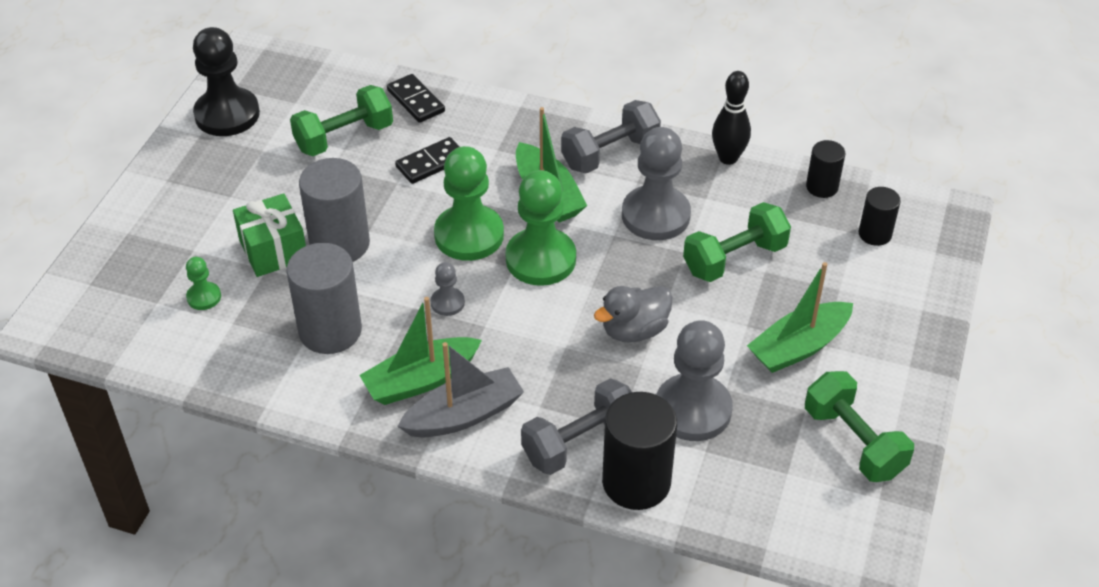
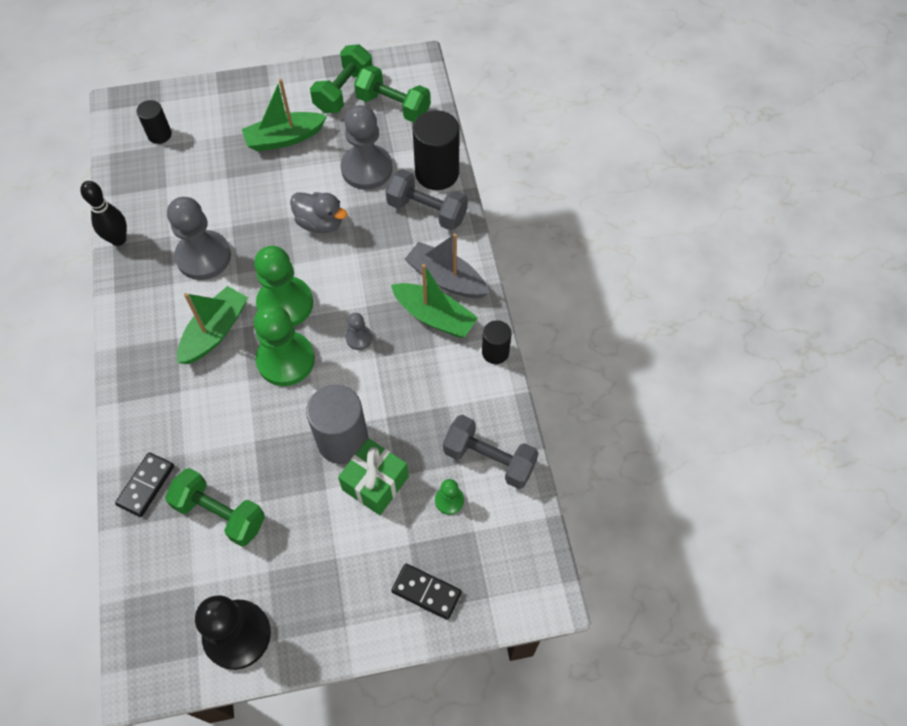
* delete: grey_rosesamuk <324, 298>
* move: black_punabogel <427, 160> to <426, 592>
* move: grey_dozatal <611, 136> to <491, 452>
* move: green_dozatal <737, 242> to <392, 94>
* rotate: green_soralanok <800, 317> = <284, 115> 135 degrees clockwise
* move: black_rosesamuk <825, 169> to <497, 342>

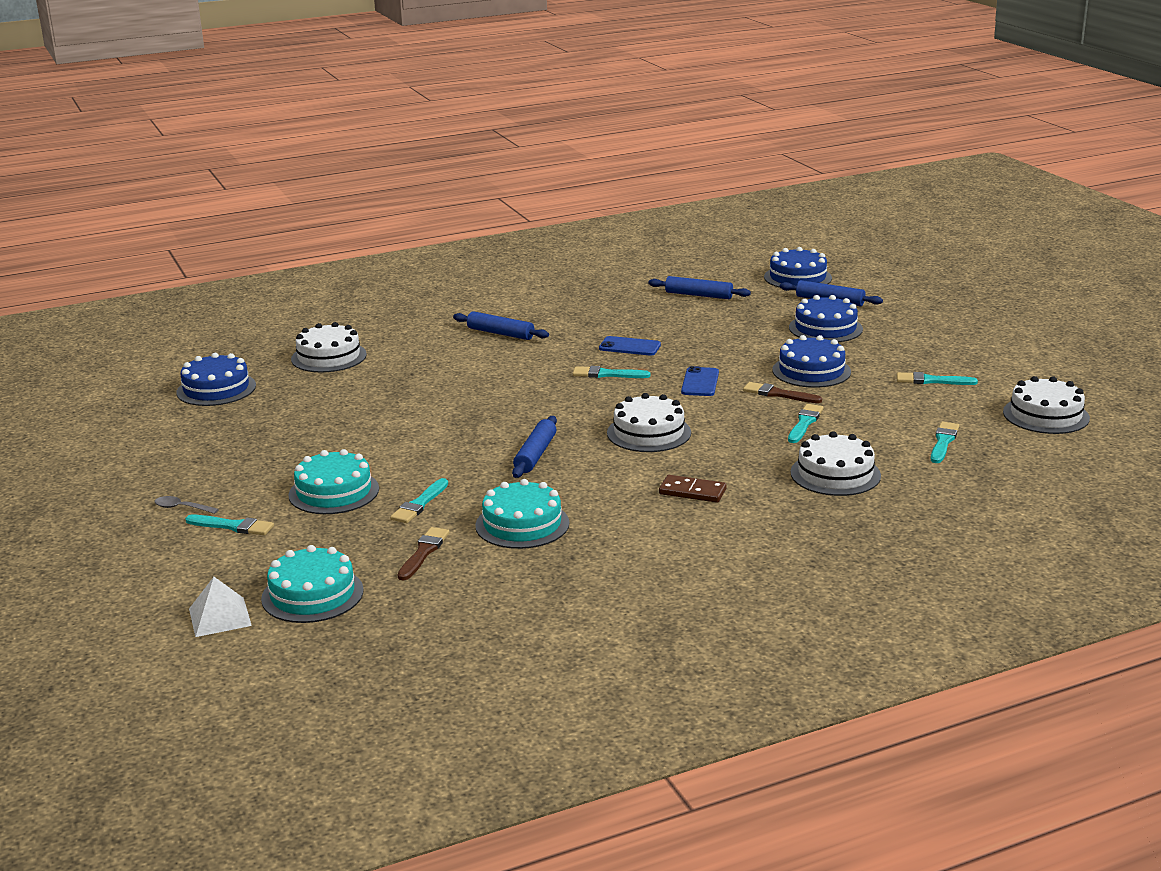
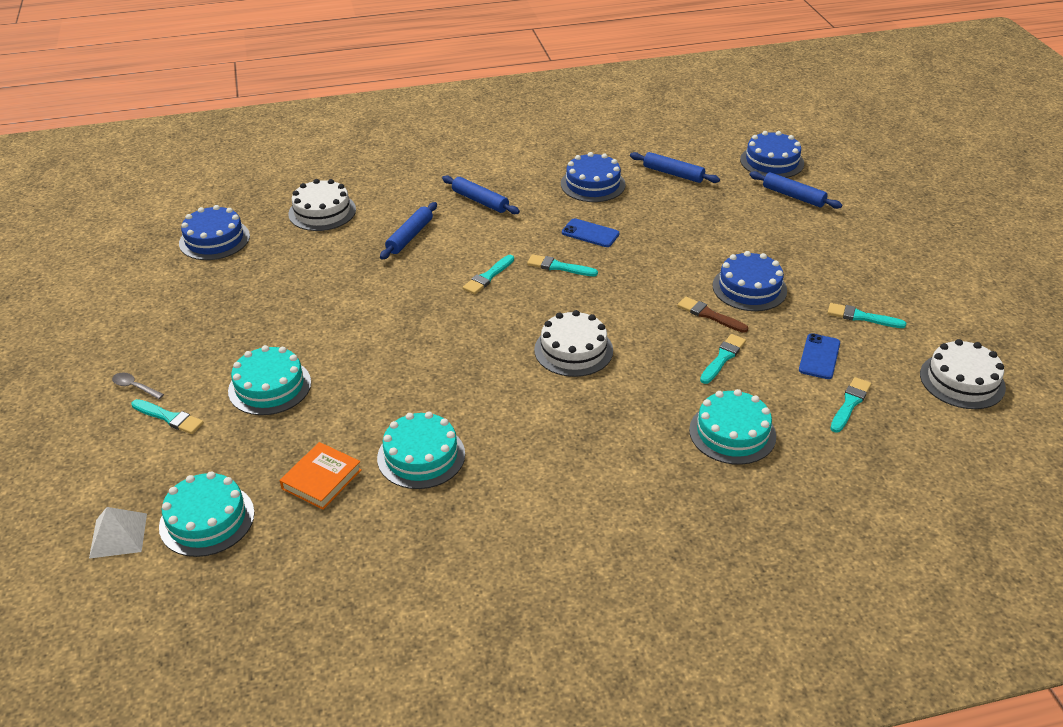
* move: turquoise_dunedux <419, 500> to <488, 274>
* replace: brown_dunedux <424, 553> to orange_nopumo <321, 476>
* move: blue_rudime <534, 447> to <408, 231>
* delete: brown_punabogel <692, 489>
* move: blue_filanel <700, 381> to <819, 356>
* move: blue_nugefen <826, 318> to <593, 177>
* recolor: white_nugefen <835, 463> to turquoise_nugefen <732, 427>

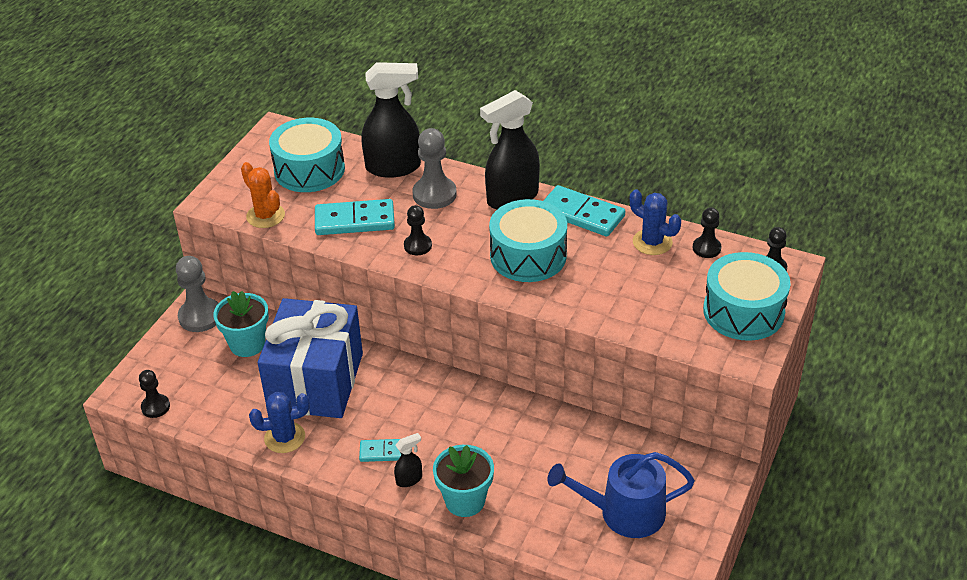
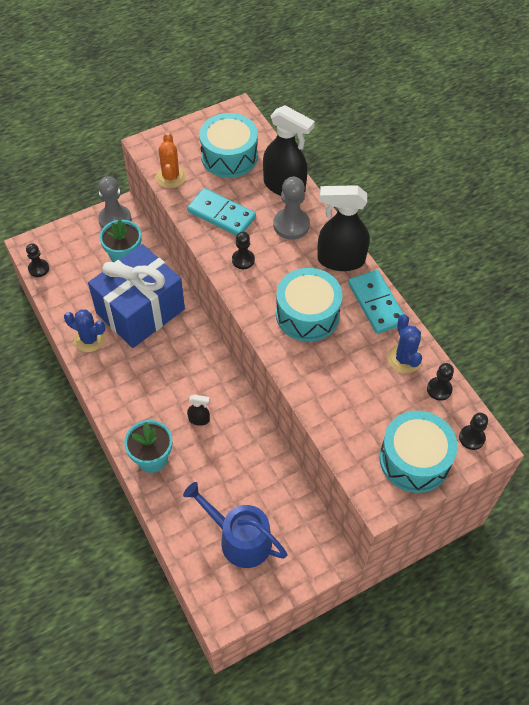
* delete: turquoise_punabogel <380, 450>
* move: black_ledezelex <408, 460> to <198, 410>

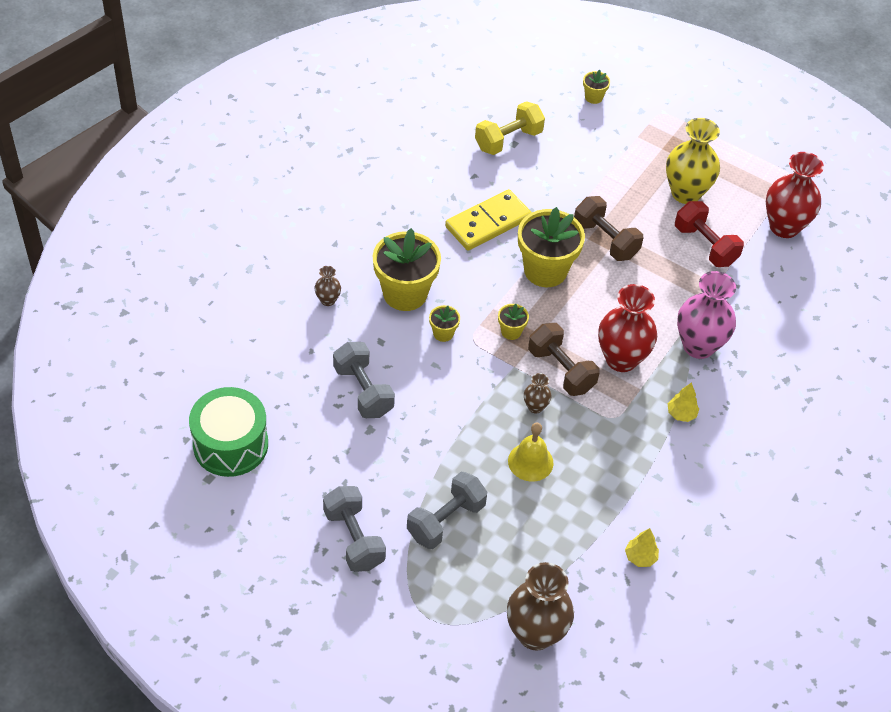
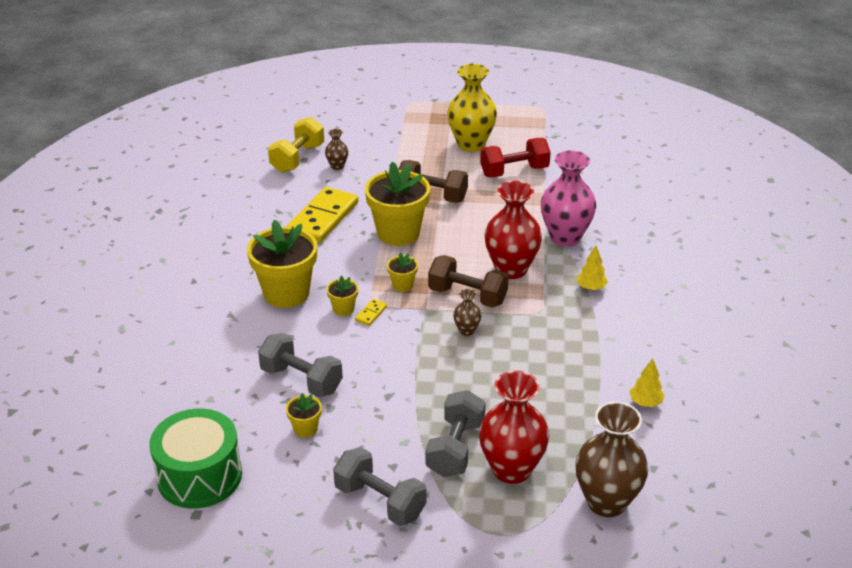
* move: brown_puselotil <327, 286> to <336, 149>
* delete: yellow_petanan <531, 452>
* move: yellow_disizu <596, 87> to <304, 415>
* rotate: red_dozatal <709, 234> = <515, 158> 45 degrees counterclockwise
* move: red_puselotil <795, 195> to <514, 427>
* insert: yellow_punabogel <371, 312>

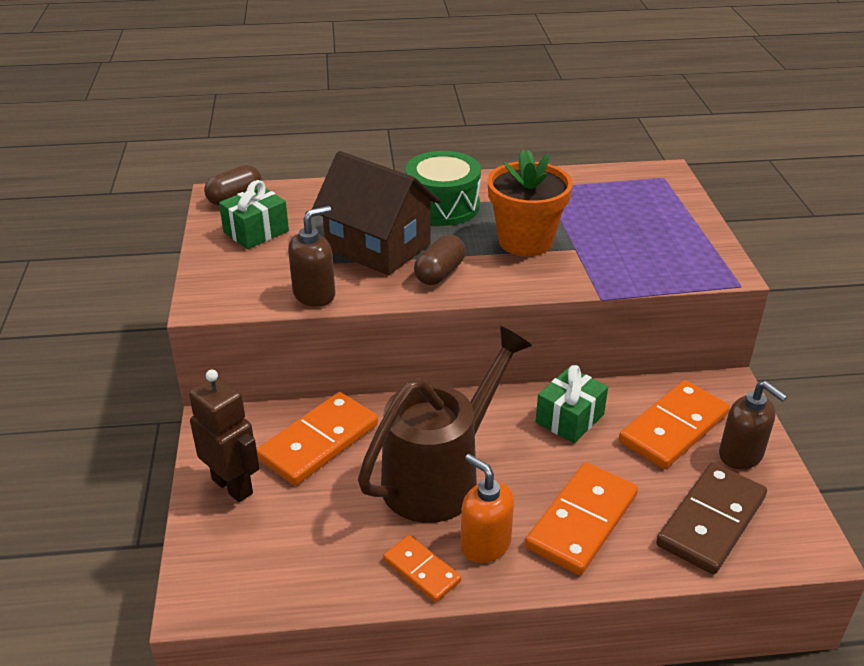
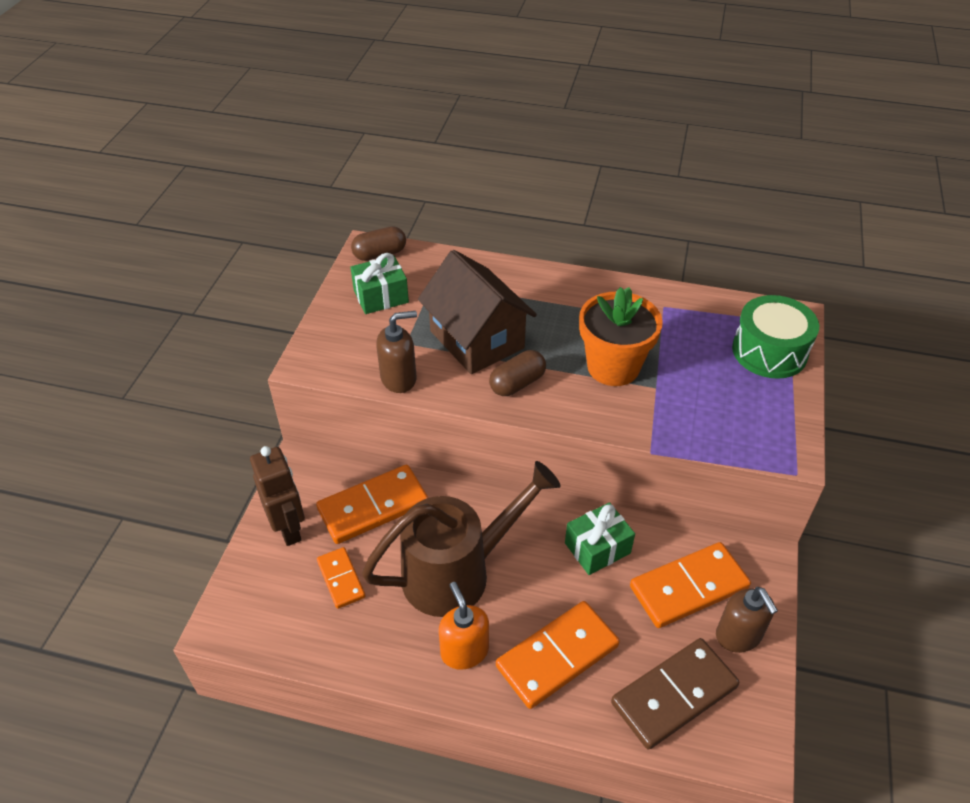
* move: orange_punabogel <422, 568> to <341, 578>
* move: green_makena <443, 188> to <775, 337>

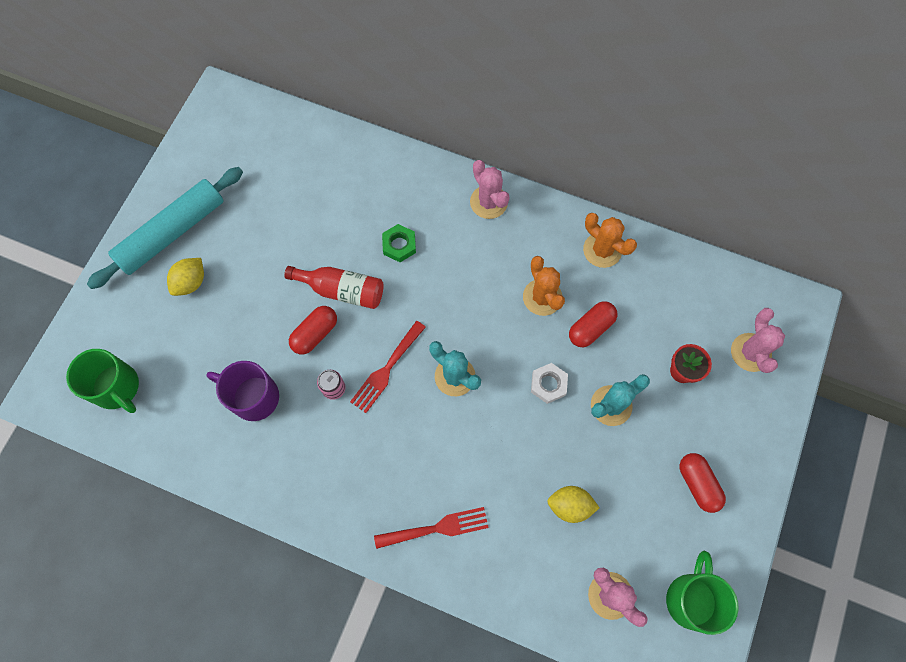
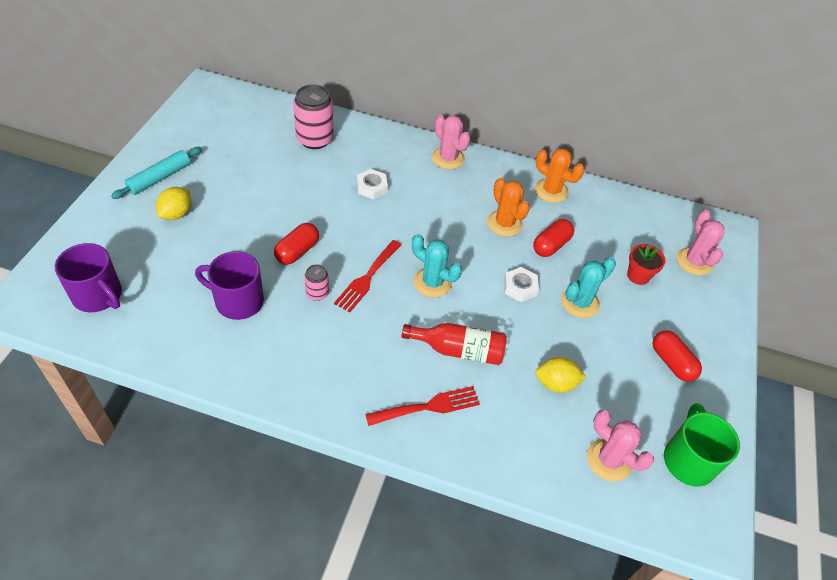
* recolor: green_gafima <102, 381> to purple_gafima <88, 277>
* resize: turquoise_rudime <165, 228> = <156, 173> x0.60
* move: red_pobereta <334, 287> to <454, 344>
* recolor: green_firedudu <399, 243> to white_firedudu <372, 184>
* insert: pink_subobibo <313, 116>

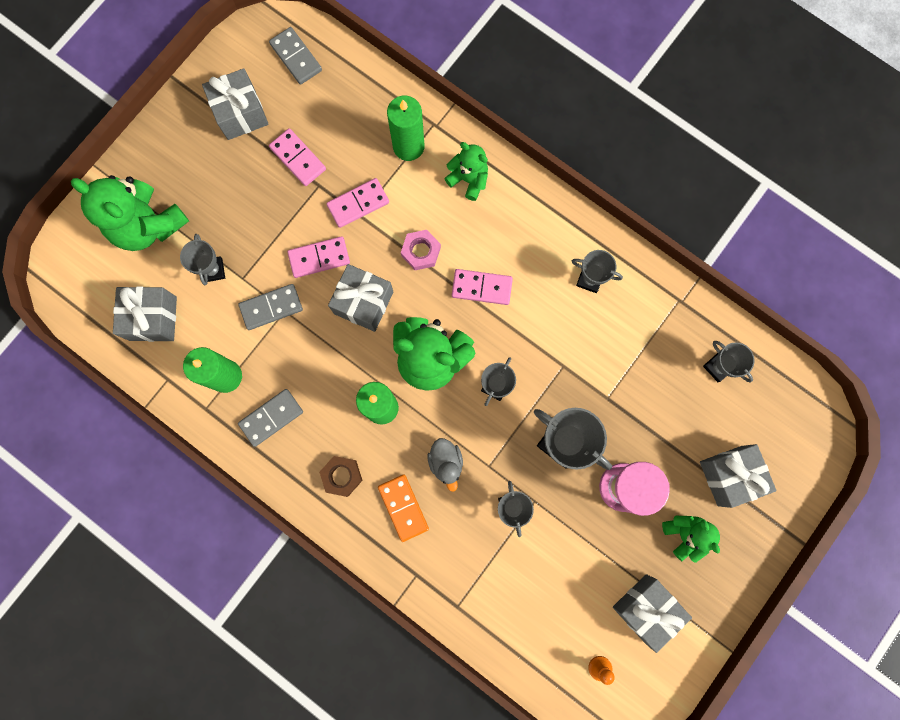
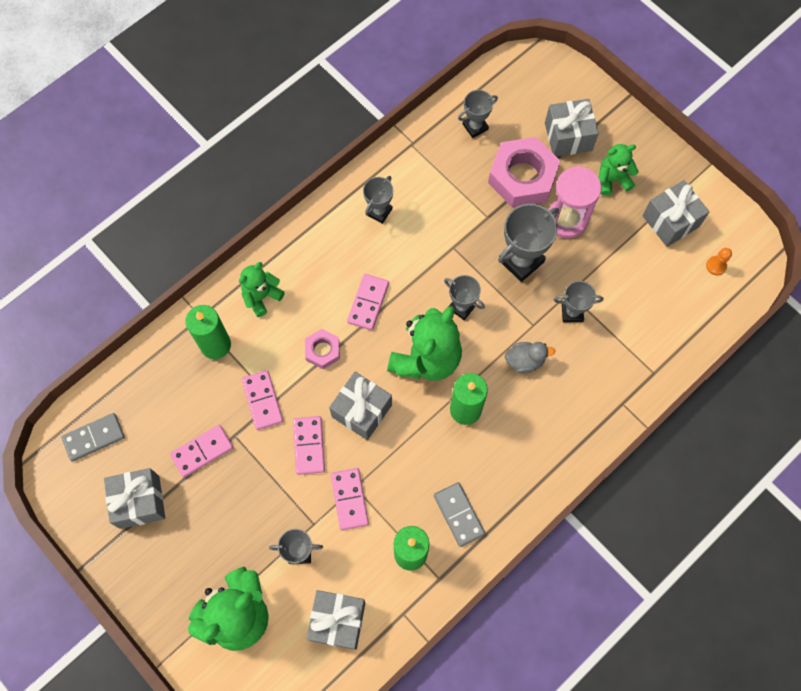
* recolor: grey_punabogel <270, 307> to pink_punabogel <350, 499>
* delete: brown_firedudu <341, 476>
* delete: orange_punabogel <403, 508>
* insert: pink_firedudu <524, 172>

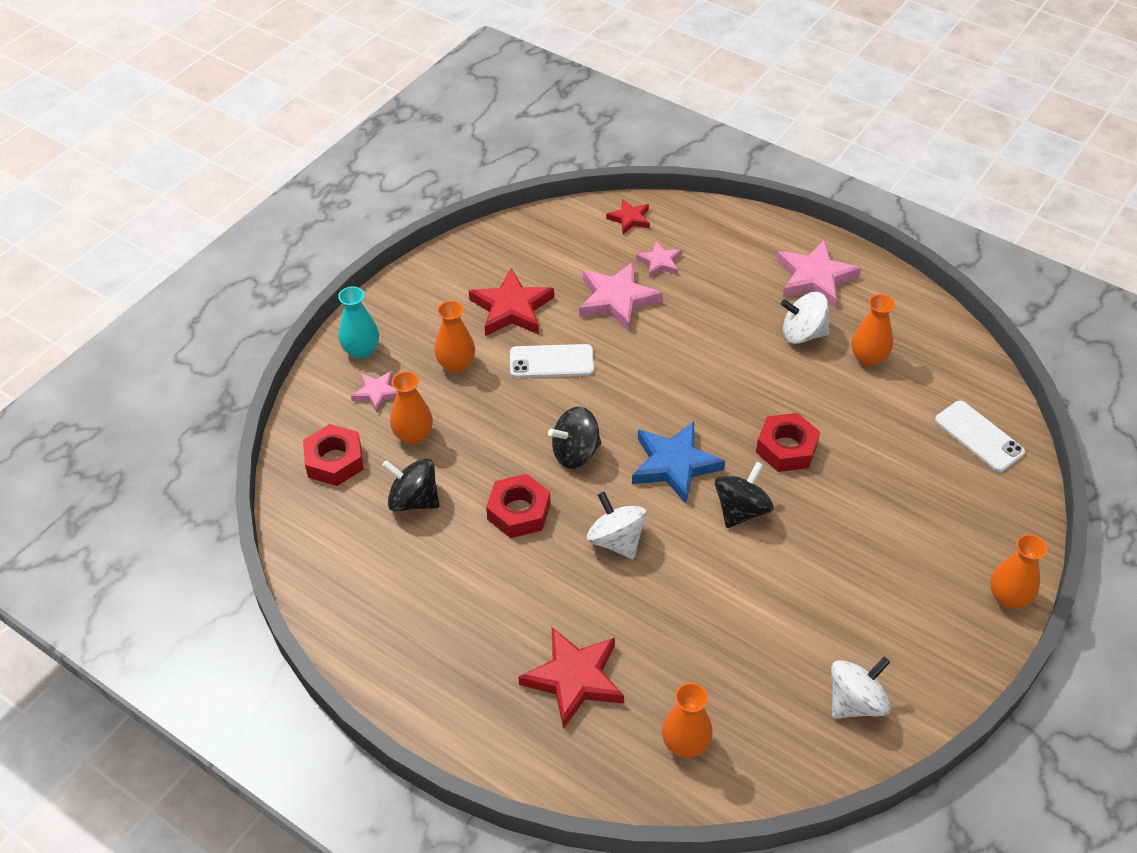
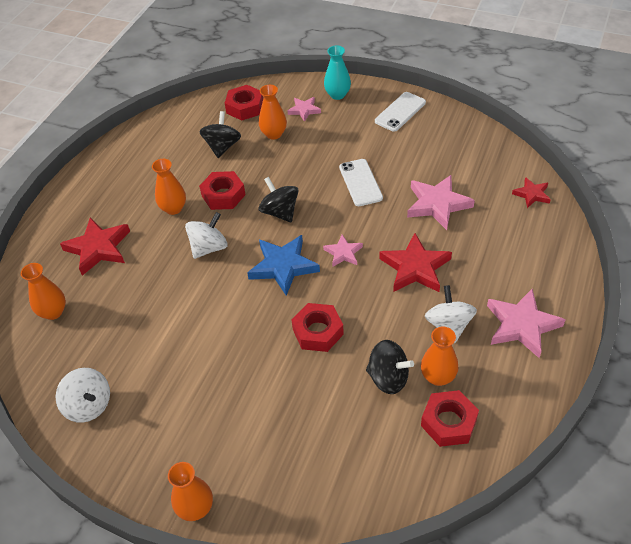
* move: orange_puselotil <454, 337> to <169, 187>
* move: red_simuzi <511, 302> to <415, 262>
* move: pink_simuzi <659, 259> to <343, 251>
* move: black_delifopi <744, 495> to <390, 367>
* move: white_filanel <980, 436> to <400, 112>
* insert: red_firedudu <450, 418>

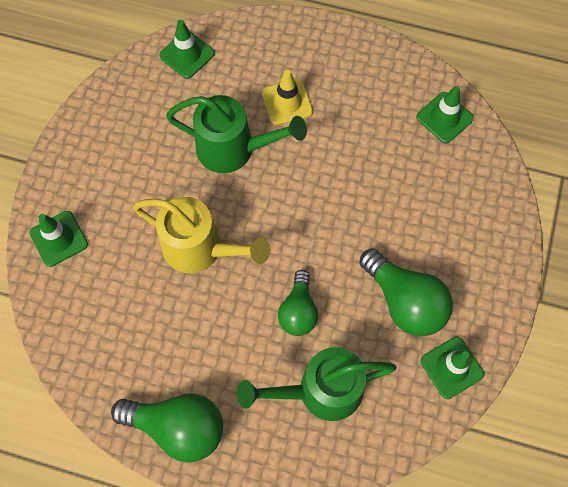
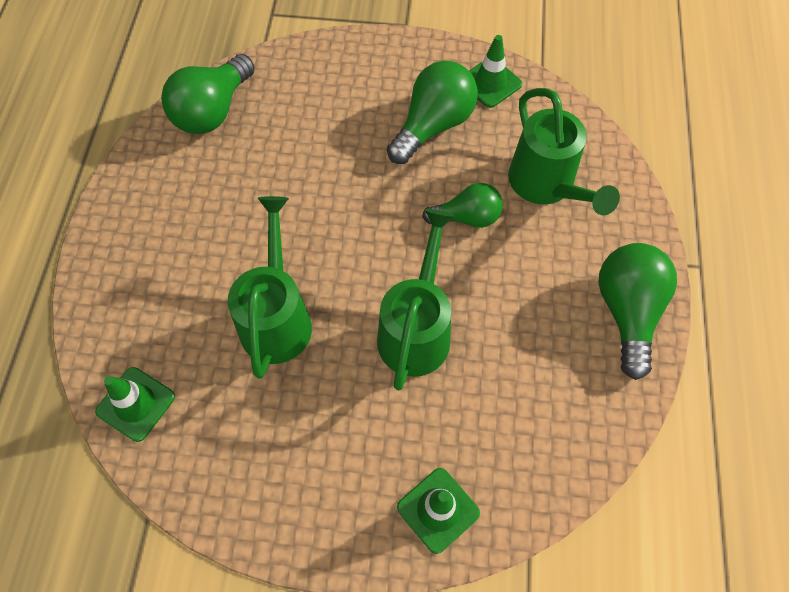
* recolor: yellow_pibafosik <202, 235> to green_pibafosik <416, 299>
* delete: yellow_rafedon <287, 97>
* replace: green_rafedon <445, 114> to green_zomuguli <208, 94>

